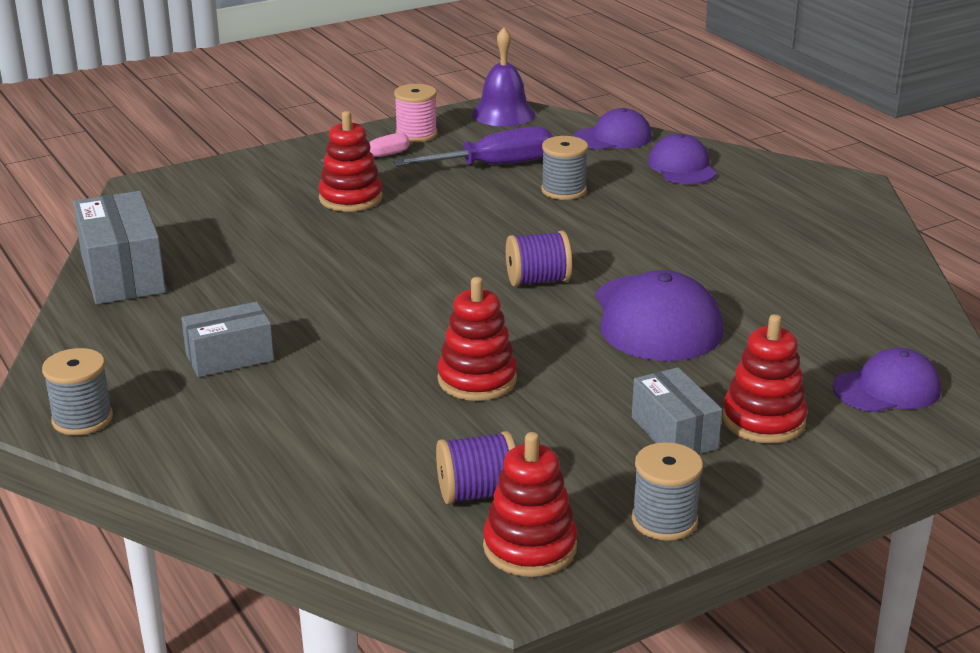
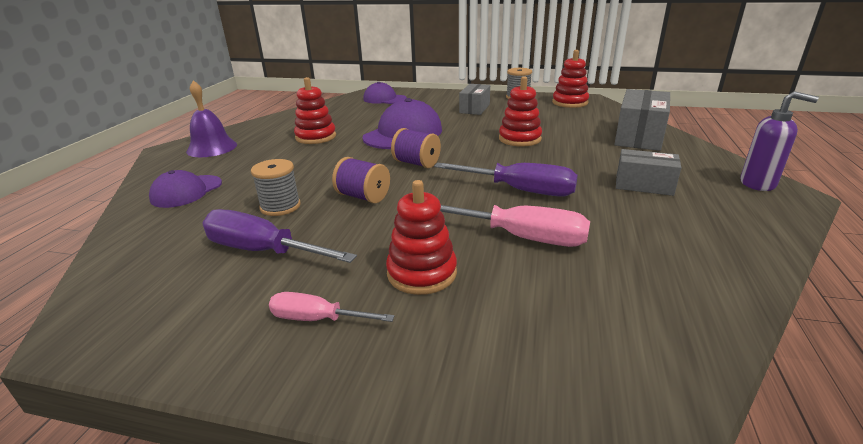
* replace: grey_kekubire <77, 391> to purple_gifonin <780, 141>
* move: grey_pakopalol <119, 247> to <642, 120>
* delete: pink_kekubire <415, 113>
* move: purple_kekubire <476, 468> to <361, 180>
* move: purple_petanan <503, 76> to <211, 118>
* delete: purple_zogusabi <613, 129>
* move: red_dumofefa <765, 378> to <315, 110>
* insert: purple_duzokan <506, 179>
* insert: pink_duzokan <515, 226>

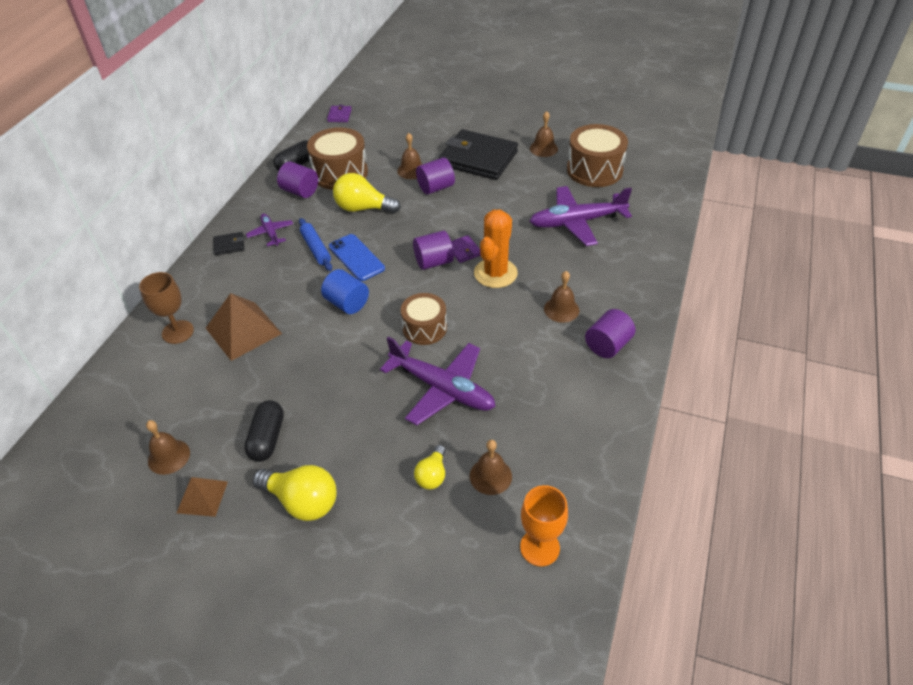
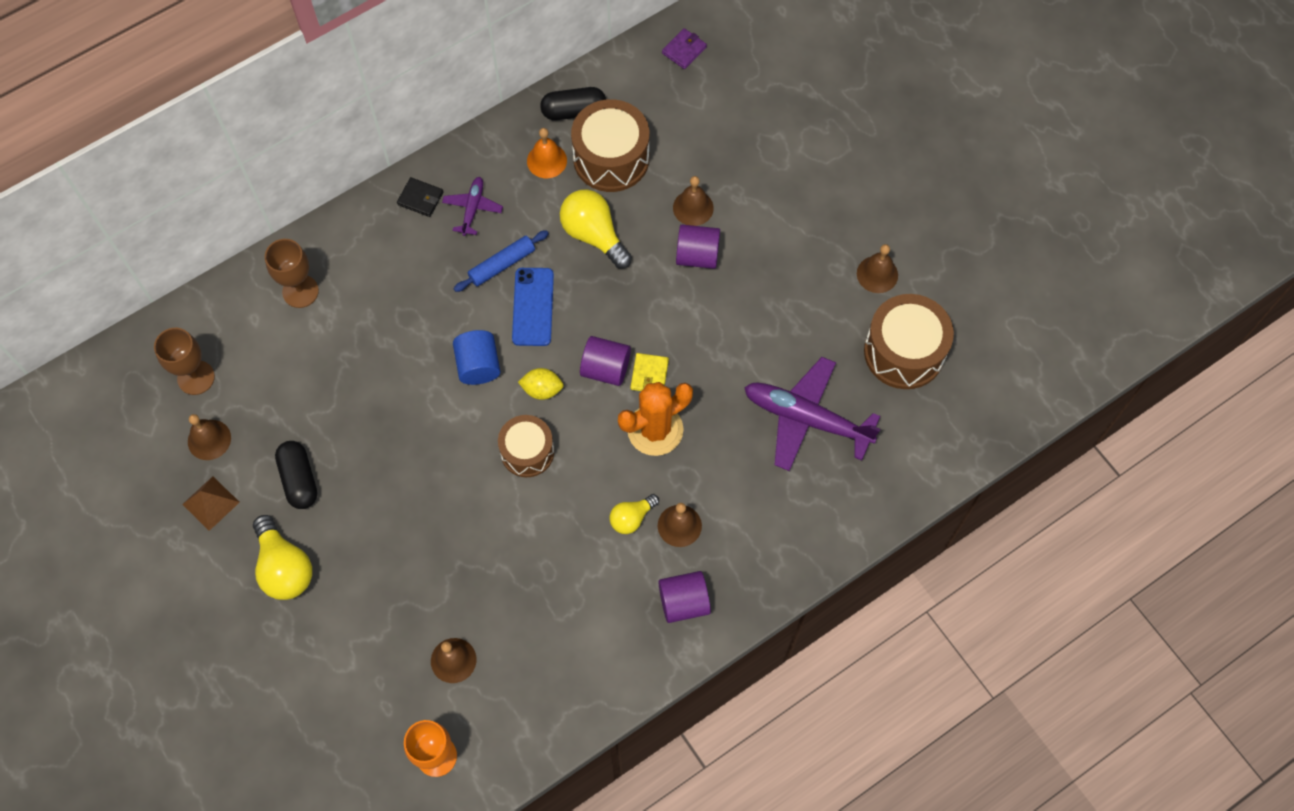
* delete: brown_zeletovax <244, 327>
* rotate: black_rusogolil <264, 431> = <296, 475> 60 degrees counterclockwise
* replace: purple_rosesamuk <297, 179> to orange_petanan <547, 153>
* rotate: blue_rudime <315, 244> = <501, 261> 45 degrees clockwise
* delete: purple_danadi <438, 381>
* move: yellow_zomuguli <430, 467> to <634, 514>
* delete: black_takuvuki <478, 154>
* recolor: purple_takuvuki <466, 249> to yellow_takuvuki <649, 372>
* insert: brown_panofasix <184, 361>
* insert: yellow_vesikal <541, 384>

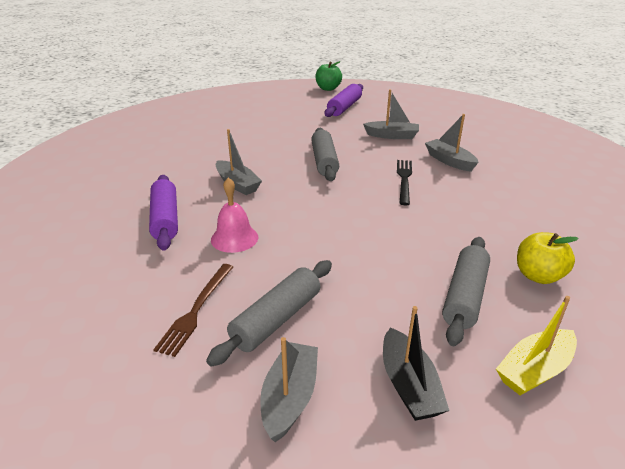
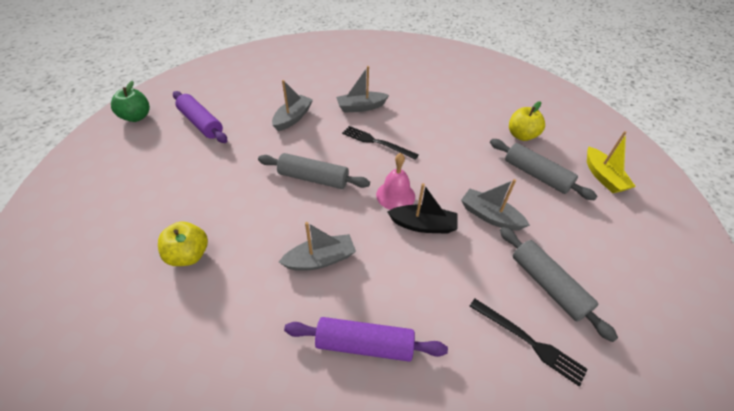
* recolor: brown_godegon <193, 310> to black_godegon <528, 343>
* move: pink_petanan <234, 215> to <395, 181>
* move: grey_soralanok <289, 389> to <495, 205>
* move: black_soralanok <416, 363> to <422, 208>
* insert: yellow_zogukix <183, 244>

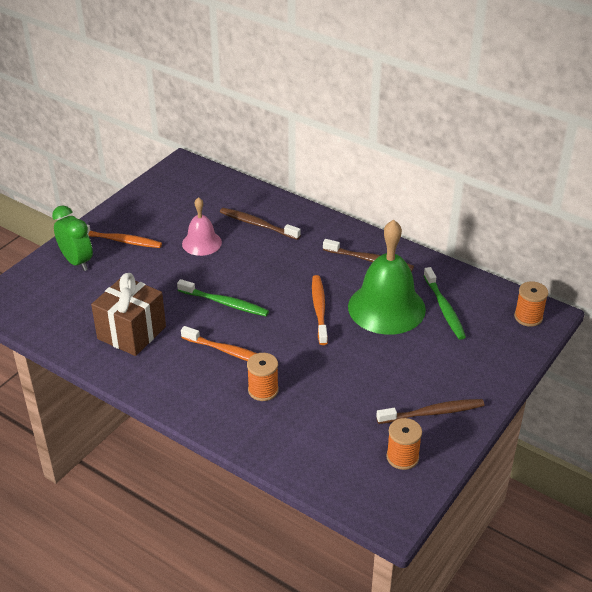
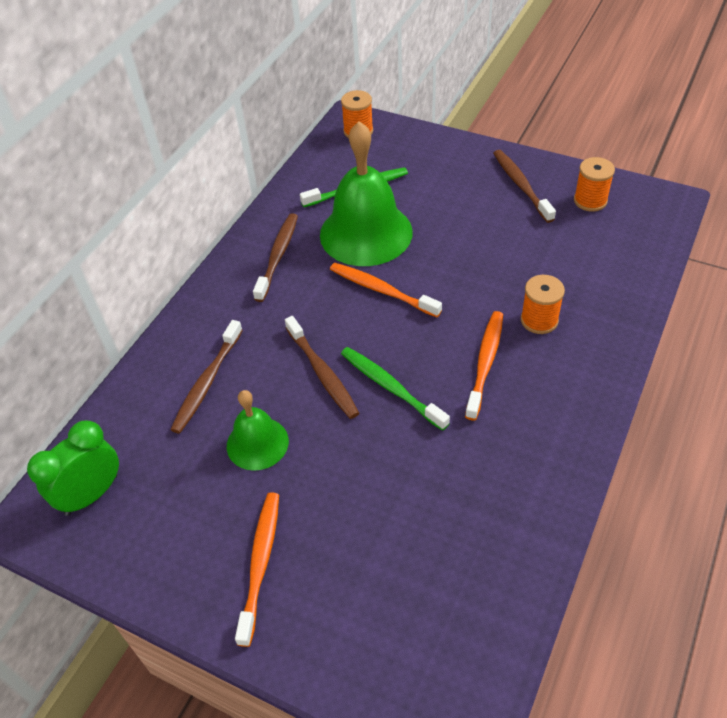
* move: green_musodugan <72, 238> to <73, 468>
* delete: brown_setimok <128, 314>
* rotate: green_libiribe <223, 297> = <395, 389> 60 degrees counterclockwise
* recolor: pink_petanan <202, 226> to green_petanan <258, 430>
* rotate: orange_libiribe <320, 310> = <386, 290> 45 degrees clockwise
* insert: brown_libiribe <322, 367>

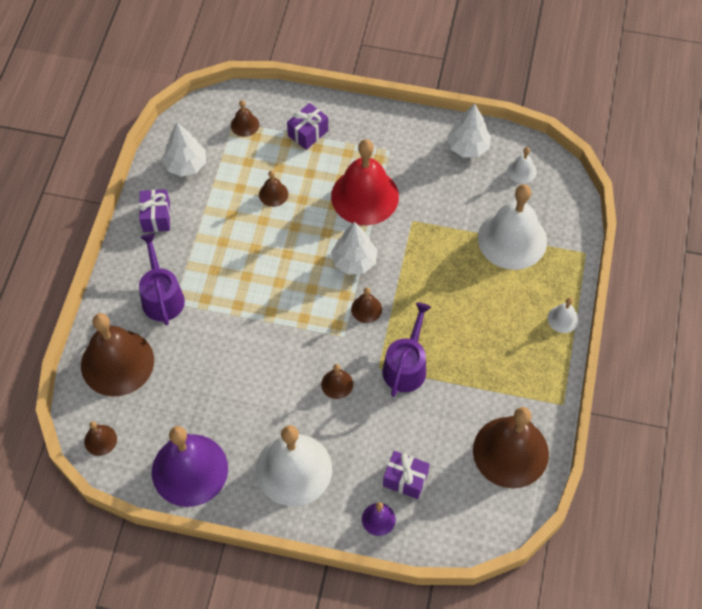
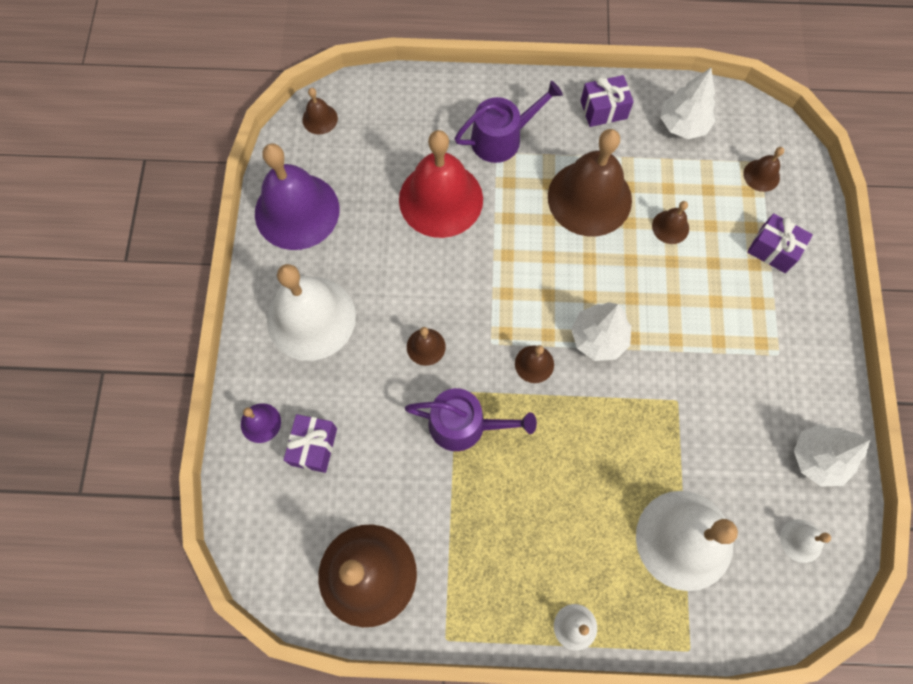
* move: brown_petanan <117, 355> to <590, 182>
* move: red_petanan <365, 182> to <441, 184>

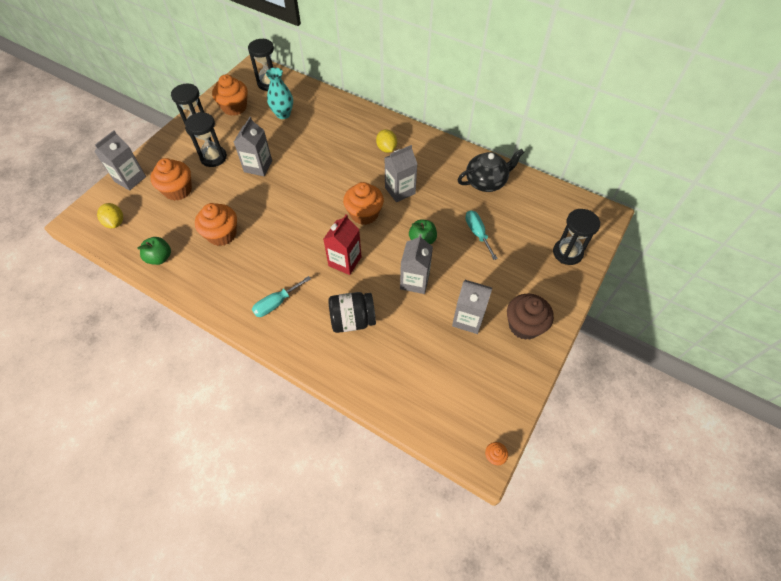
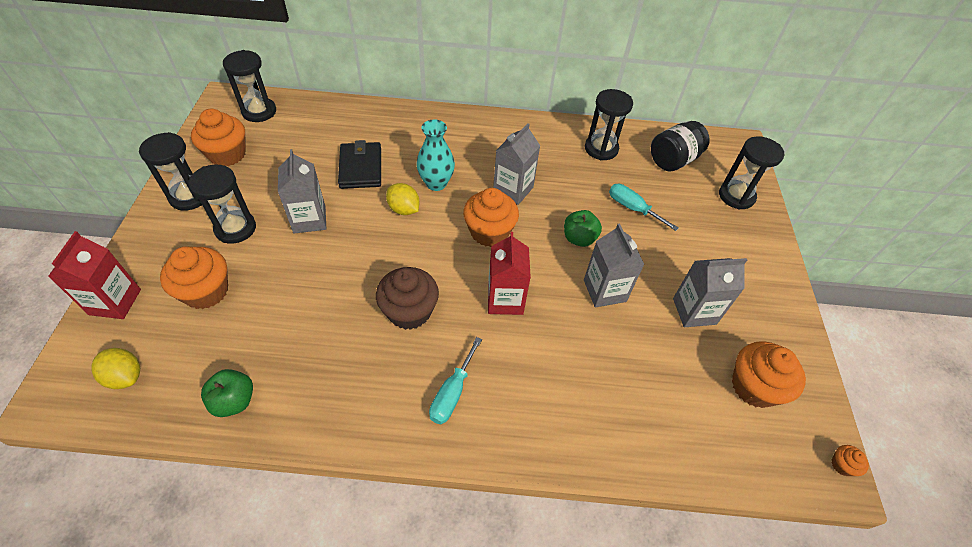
* recolor: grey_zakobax <120, 160> to red_zakobax <94, 275>
* move: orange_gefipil <216, 224> to <769, 374>
* move: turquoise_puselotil <279, 93> to <435, 155>
* move: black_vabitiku <352, 312> to <680, 146>
* move: yellow_vesikal <386, 141> to <402, 199>
* replace: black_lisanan <491, 170> to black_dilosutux <609, 124>
* move: brown_gefipil <530, 316> to <407, 298>
* insert: black_takuvuki <359, 164>

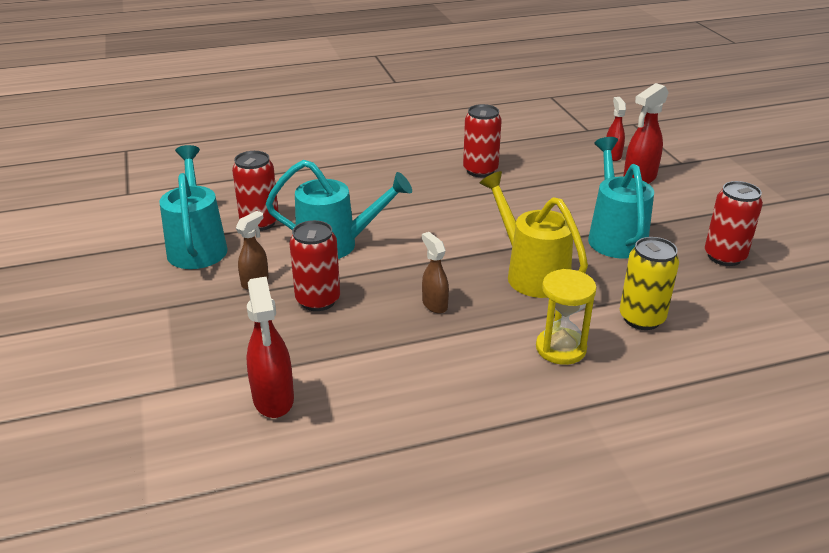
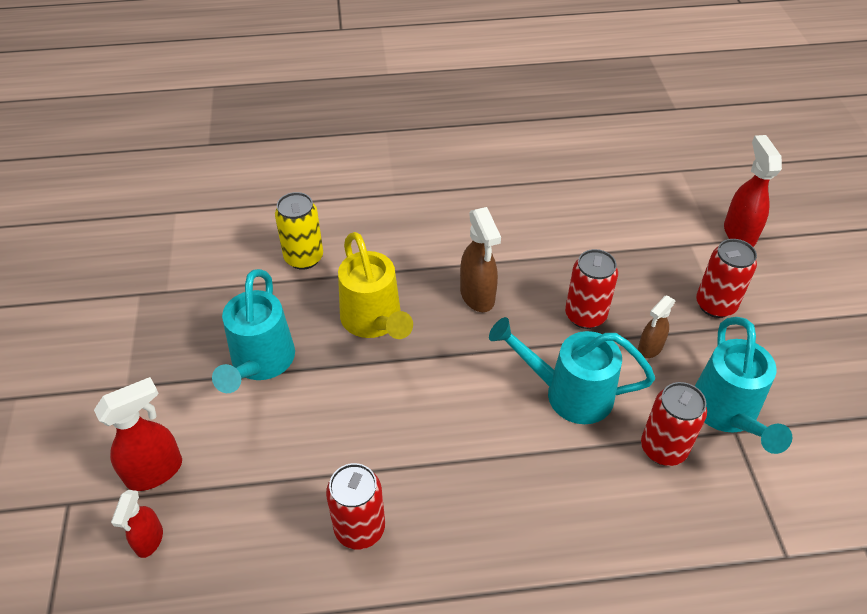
* move: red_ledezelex <270, 347> to <753, 191>
* resize: brown_ledezelex <435, 273> = <480, 259> x1.59
* delete: yellow_dilosutux <566, 317>
* move: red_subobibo <734, 223> to <726, 278>

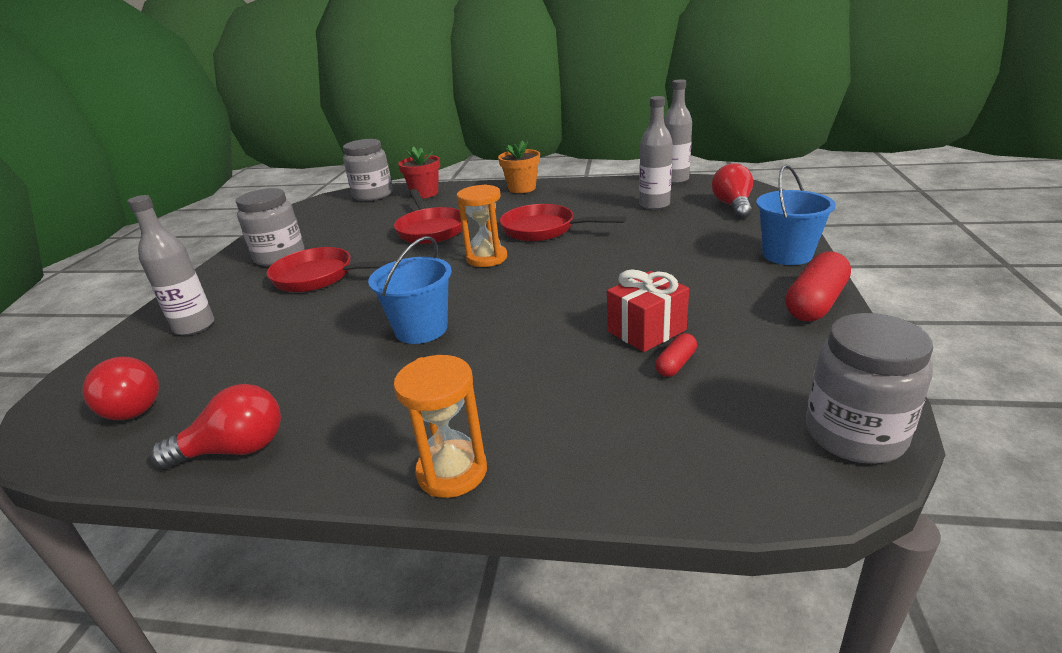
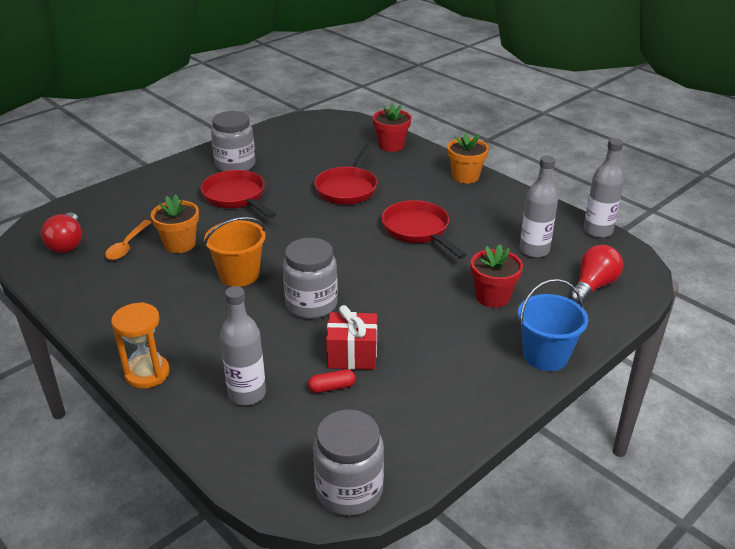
* move: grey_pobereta <170, 265> to <243, 345>
* delete: red_zomuguli <215, 426>
* move: grey_vabitiku <368, 170> to <310, 278>
* recolor: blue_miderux <410, 290> to orange_miderux <235, 252>
* delete: orange_dilosutux <482, 225>
* delete: red_rusogolil <818, 286>
* insert: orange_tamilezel <128, 240>
* insert: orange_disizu <175, 223>
* insert: red_disizu <497, 276>

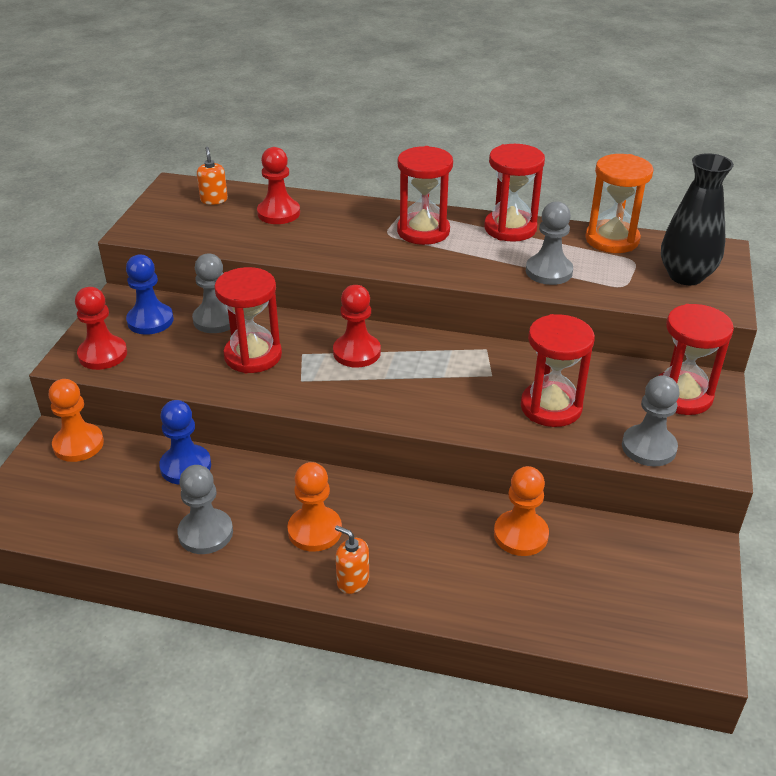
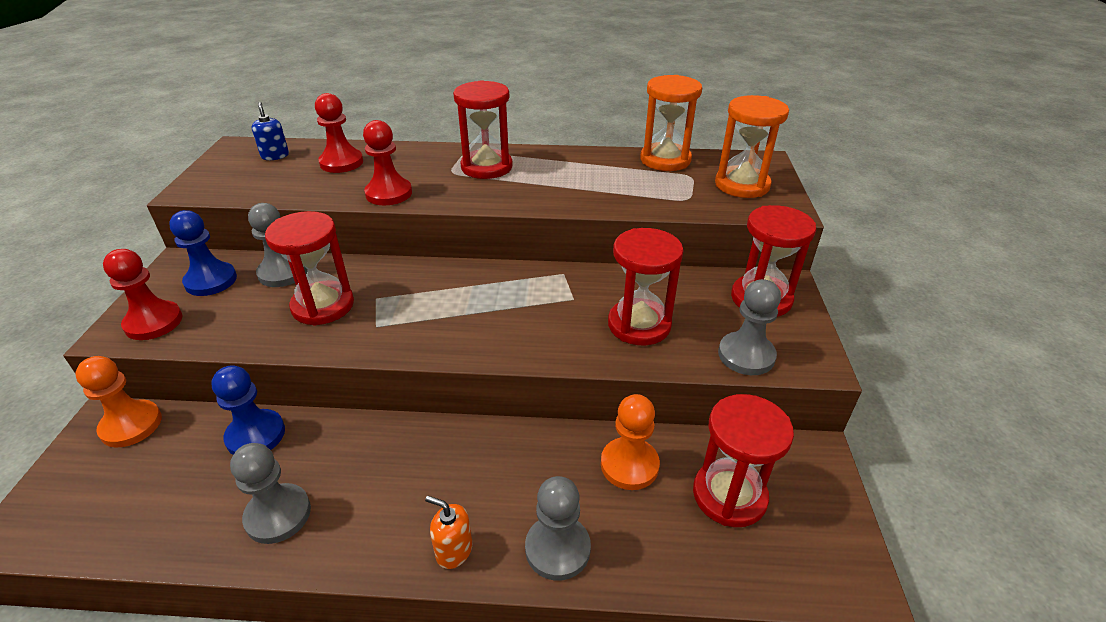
* recolor: orange_gifonin <212, 176> to blue_gifonin <270, 131>
* delete: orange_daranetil <314, 507>
* move: red_daranetil <357, 326> to <387, 162>
* move: red_dilosutux <514, 193> to <743, 460>
* move: grey_daranetil <549, 243> to <558, 528>
* replace: black_puselotil <697, 219> to orange_dilosutux <752, 146>

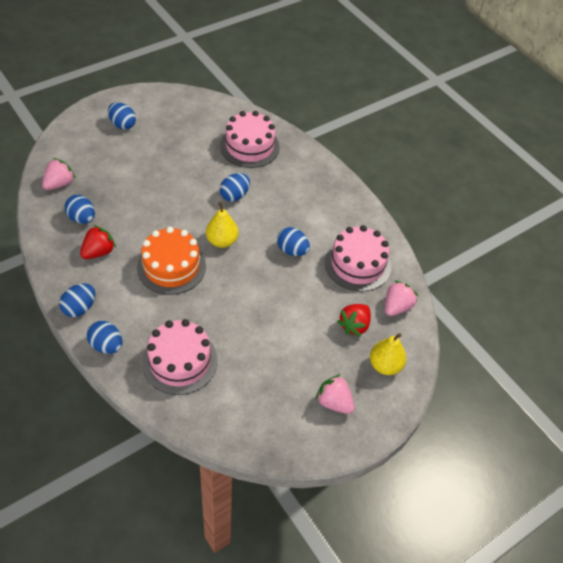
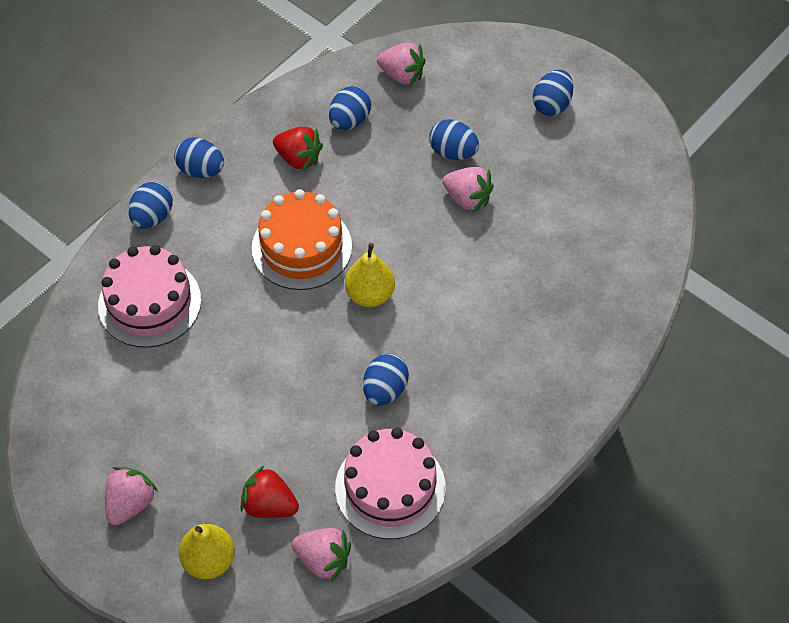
* delete: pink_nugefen <250, 139>
* move: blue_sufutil <235, 187> to <454, 139>
* insert: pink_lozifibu <468, 190>

